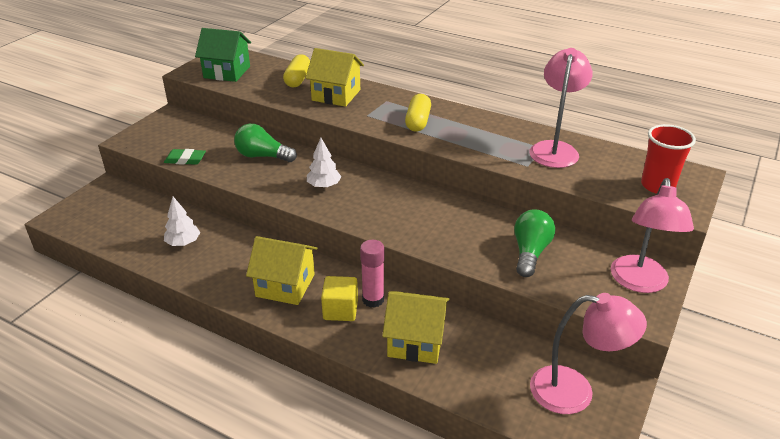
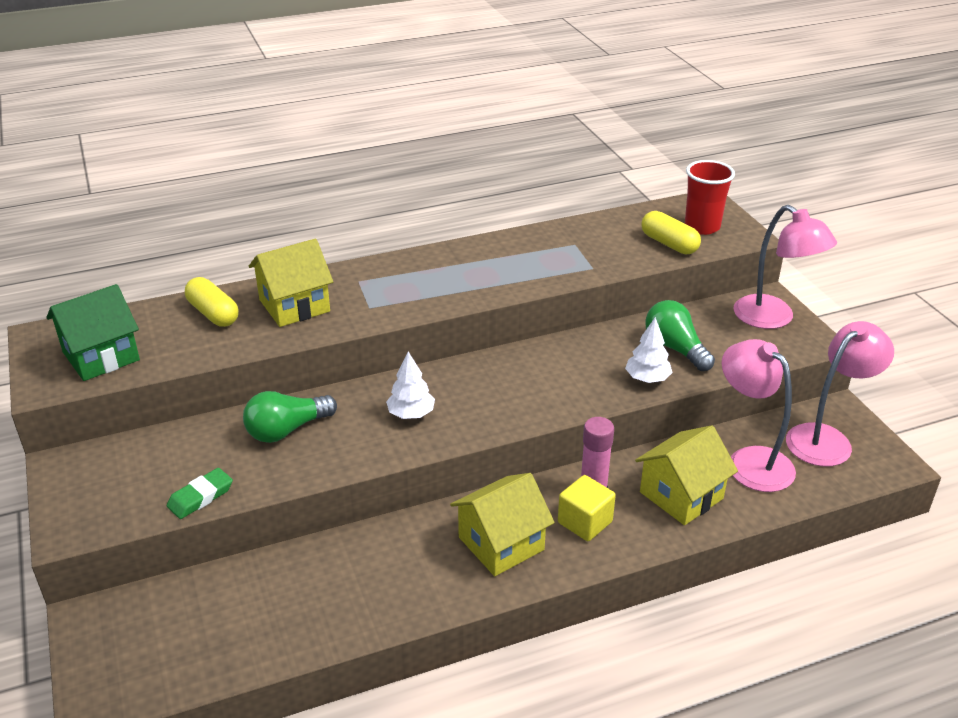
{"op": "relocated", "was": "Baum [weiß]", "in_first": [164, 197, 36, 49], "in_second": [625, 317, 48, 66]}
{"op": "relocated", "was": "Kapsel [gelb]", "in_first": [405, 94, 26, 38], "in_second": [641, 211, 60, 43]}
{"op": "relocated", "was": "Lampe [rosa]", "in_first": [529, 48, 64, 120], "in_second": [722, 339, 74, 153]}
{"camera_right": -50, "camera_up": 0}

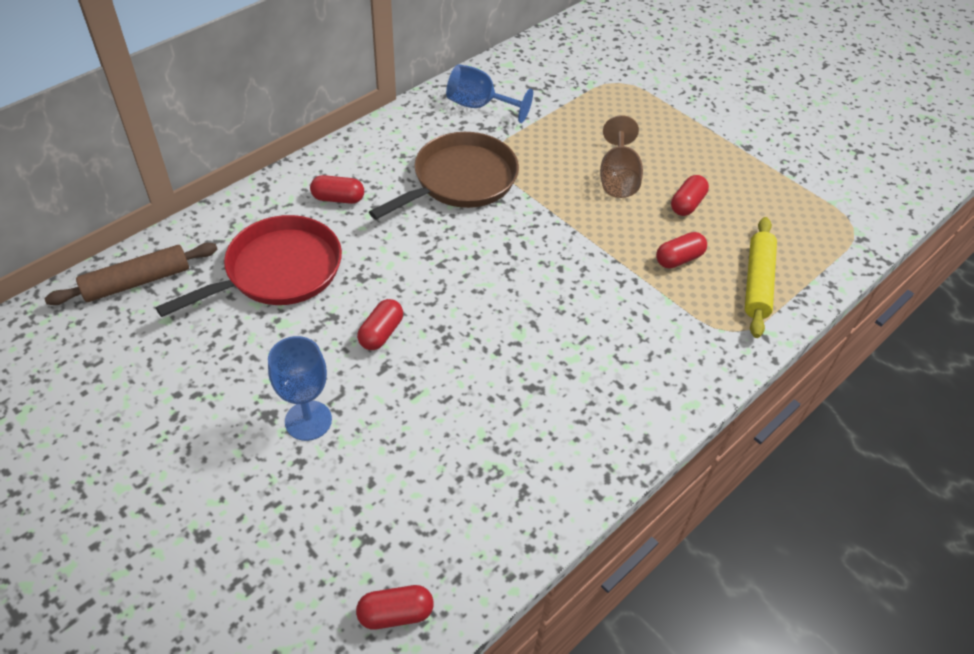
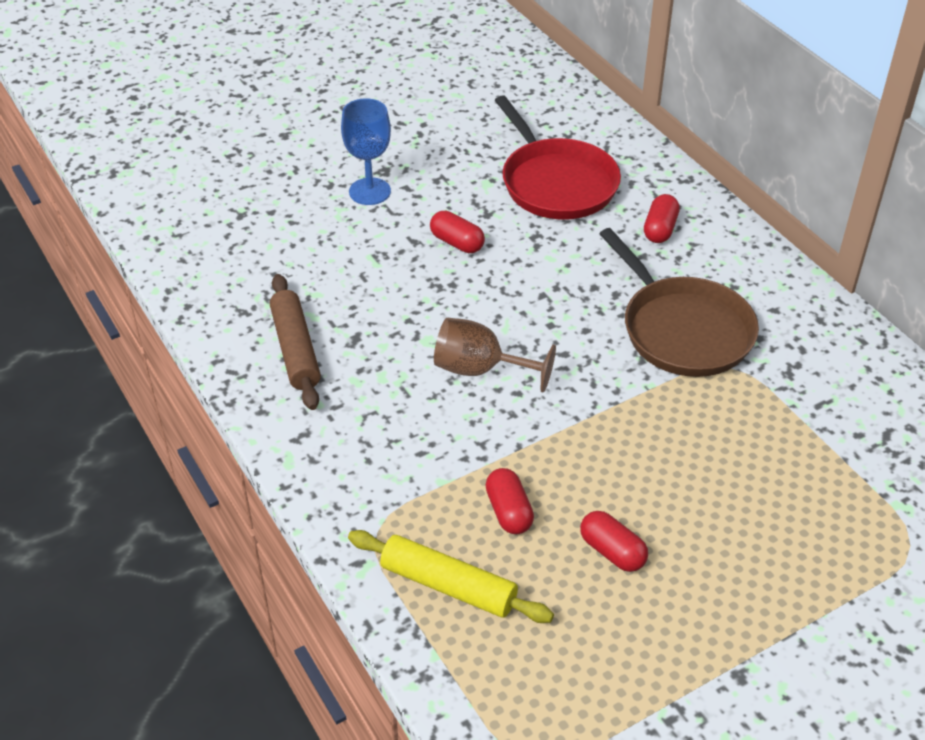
{"op": "relocated", "was": "Nudelholz [braun]", "in_first": [44, 243, 174, 62], "in_second": [270, 274, 51, 136]}
{"op": "relocated", "was": "Kelch [braun]", "in_first": [600, 115, 43, 83], "in_second": [434, 318, 122, 75]}
{"op": "missing", "was": "Kapsel [rot]", "in_first": [356, 585, 78, 44]}
{"op": "missing", "was": "Kelch [blau]", "in_first": [446, 64, 87, 59]}
{"camera_right": 105, "camera_up": -5}

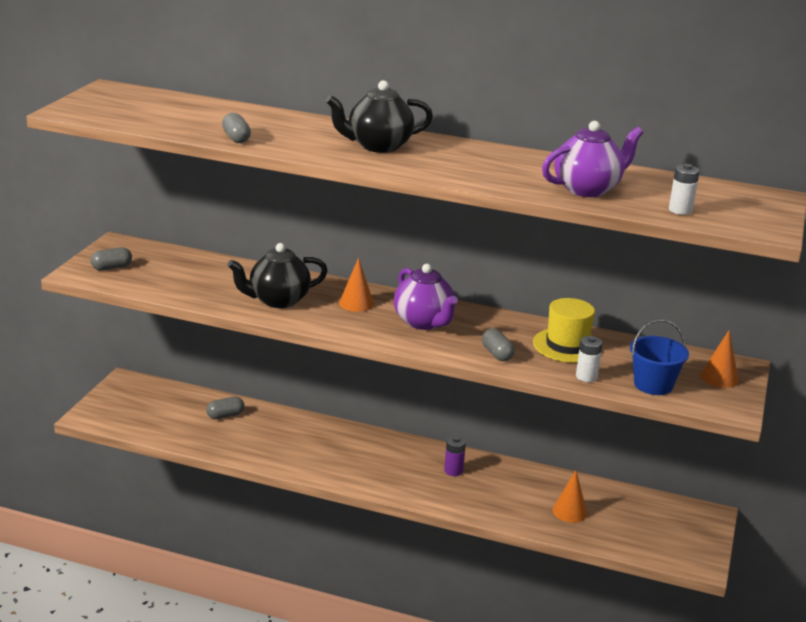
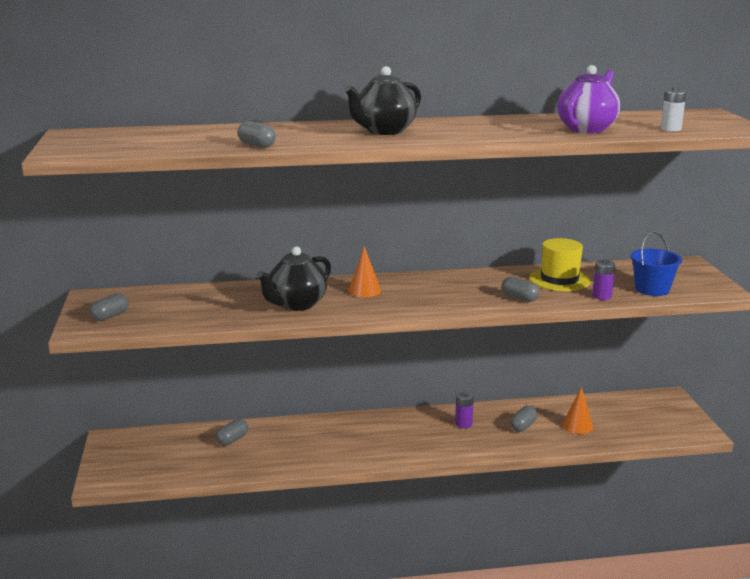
{"op": "appeared", "now": "Kapsel [grau]", "in_second": [510, 406, 27, 26]}
{"op": "colour", "was": "Batterie [weiß]", "now": "Batterie [lila]", "in_first": [576, 336, 27, 46], "in_second": [592, 259, 23, 41]}
{"op": "missing", "was": "Teekanne [lila]", "in_first": [394, 264, 64, 66]}
{"op": "missing", "was": "Kegel [orange]", "in_first": [700, 330, 39, 58]}
{"camera_right": -25, "camera_up": -5}

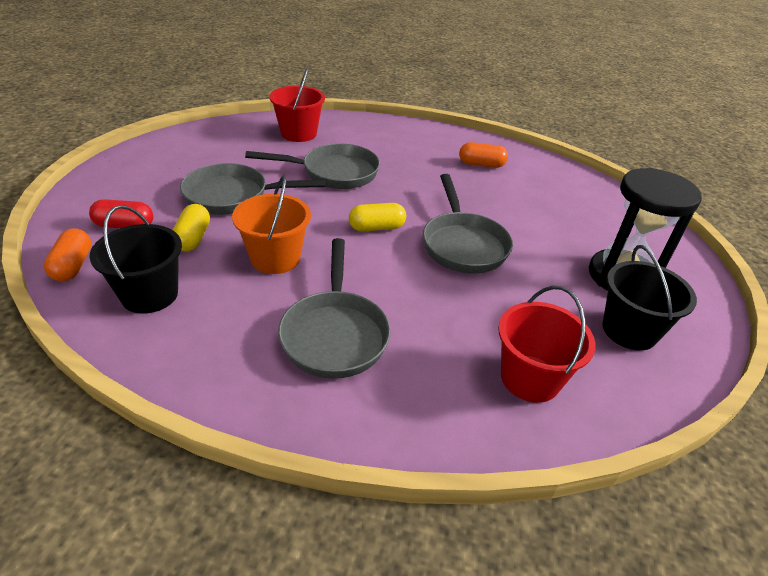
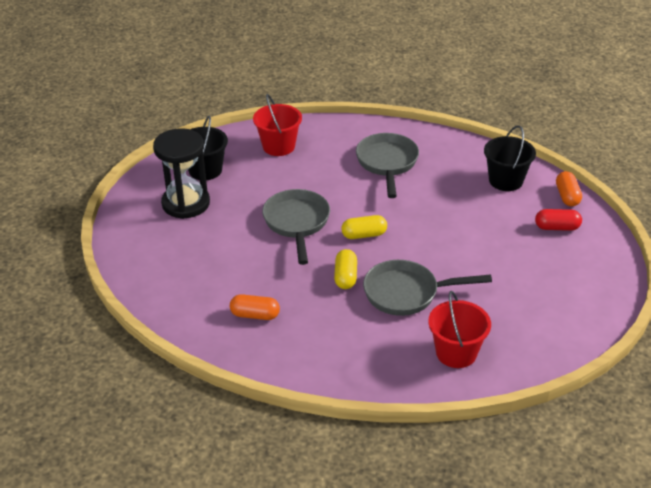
{"op": "relocated", "was": "Kapsel [gelb]", "in_first": [173, 204, 37, 48], "in_second": [334, 249, 23, 40]}
{"op": "missing", "was": "Pfanne [grau]", "in_first": [180, 163, 146, 52]}
{"op": "missing", "was": "Eimer [orange]", "in_first": [232, 175, 79, 99]}
{"camera_right": -175, "camera_up": 0}

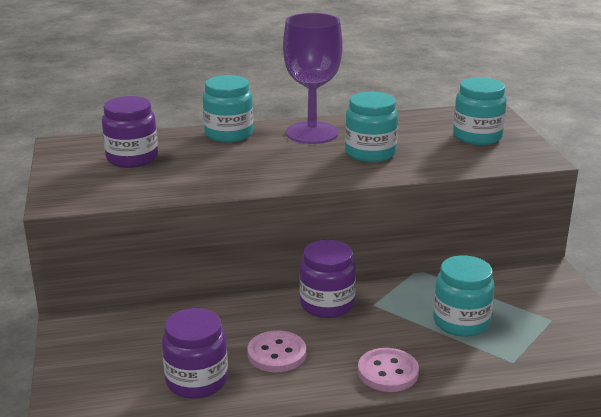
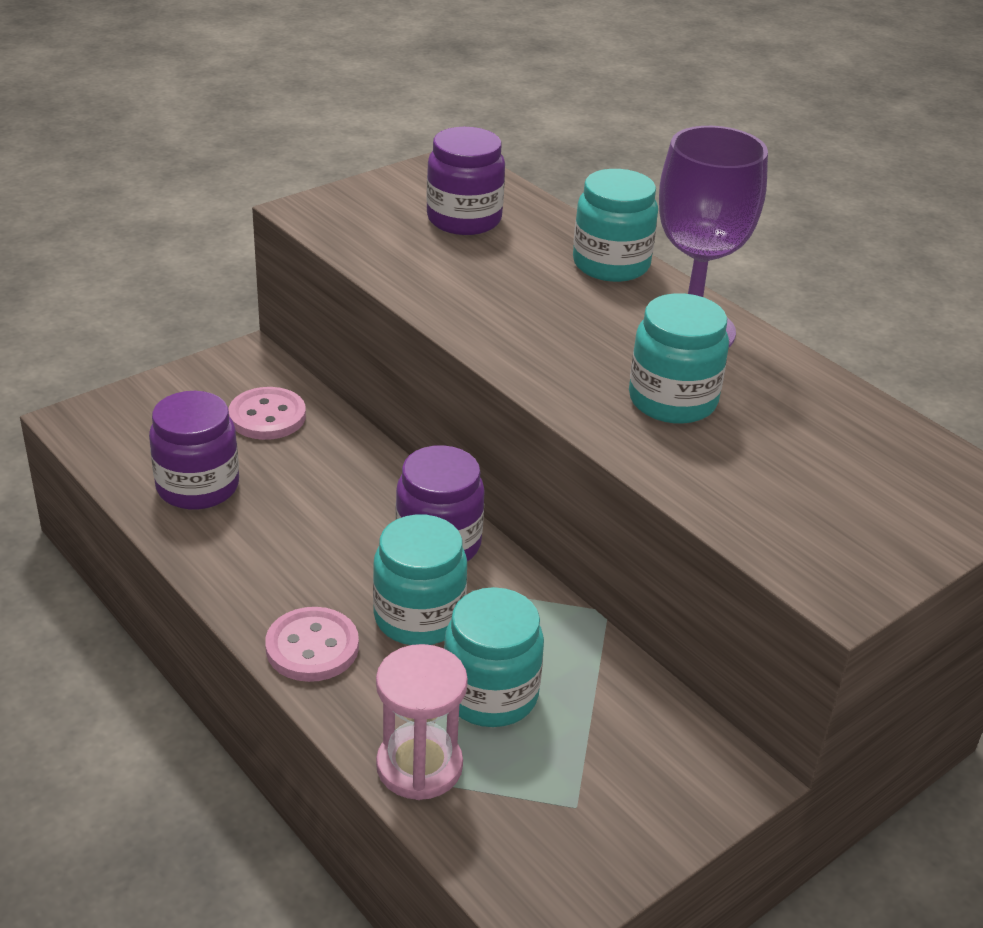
{"op": "relocated", "was": "Knopf [rosa]", "in_first": [247, 330, 59, 42], "in_second": [229, 387, 77, 53]}
{"op": "relocated", "was": "Einmachglas [türkis]", "in_first": [453, 77, 54, 68], "in_second": [373, 514, 94, 131]}
{"op": "appeared", "now": "Sanduhr [rosa]", "in_second": [376, 644, 92, 156]}
{"camera_right": 60, "camera_up": 10}

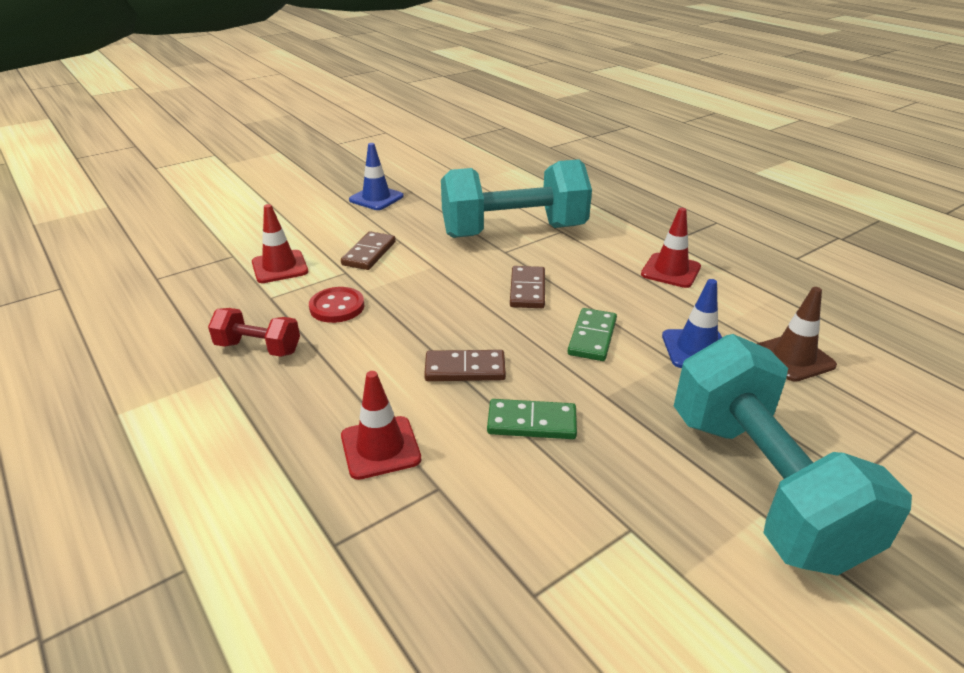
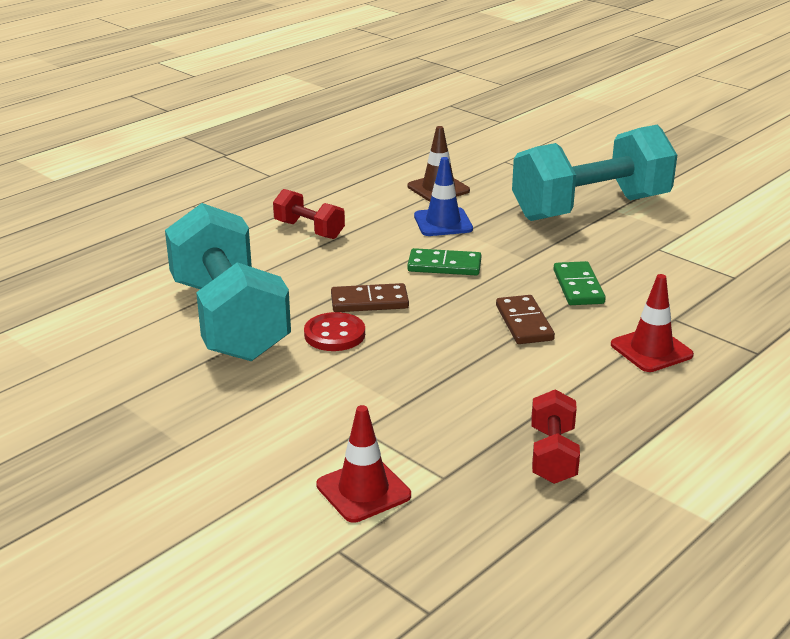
{"op": "exchanged", "was": "Leitkegel [rot]", "now": "Hantel [rot]", "in_first": [641, 208, 60, 80], "in_second": [273, 189, 72, 50]}
{"op": "relocated", "was": "Knopf [rot]", "in_first": [309, 287, 55, 36], "in_second": [304, 312, 61, 39]}
{"op": "missing", "was": "Dominostein [braun]", "in_first": [341, 231, 55, 39]}
{"op": "missing", "was": "Leitkegel [blau]", "in_first": [349, 143, 55, 67]}
{"camera_right": -100, "camera_up": -5}

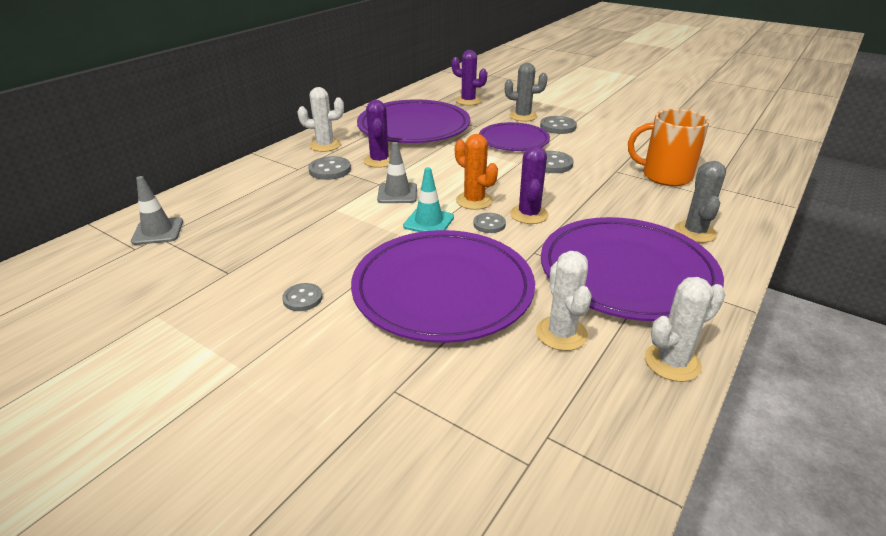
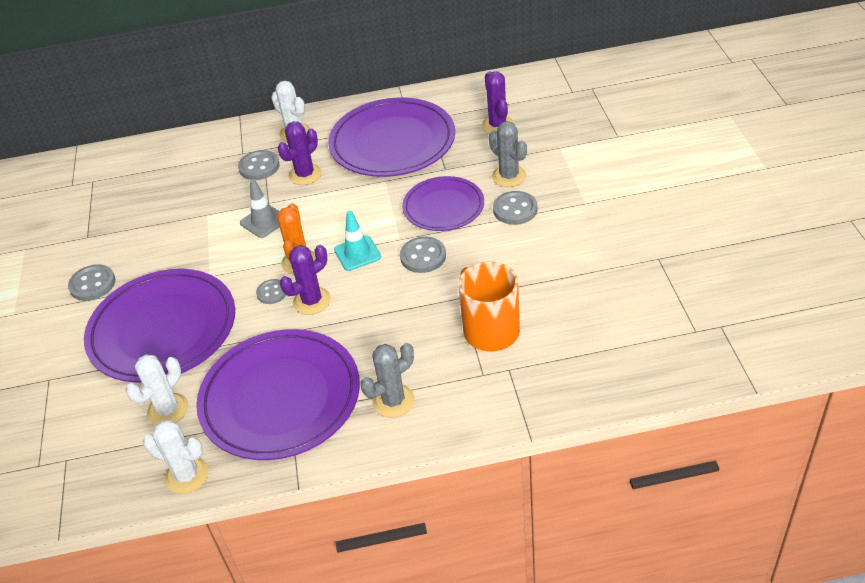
{"op": "size", "was": "Knopf [grau]", "in_first": [282, 283, 41, 28], "in_second": [68, 264, 47, 37], "ratio": 1.51}
{"op": "relocated", "was": "Leitkegel [türkis]", "in_first": [403, 167, 51, 65], "in_second": [334, 210, 47, 61]}
{"op": "missing", "was": "Leitkegel [grau]", "in_first": [131, 176, 52, 69]}
{"camera_right": 50, "camera_up": 10}

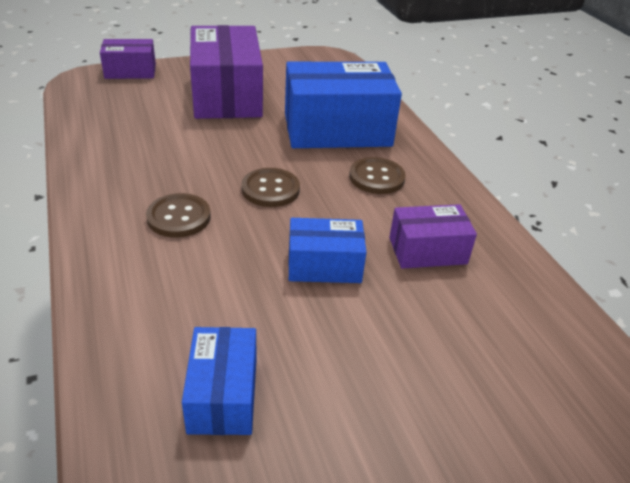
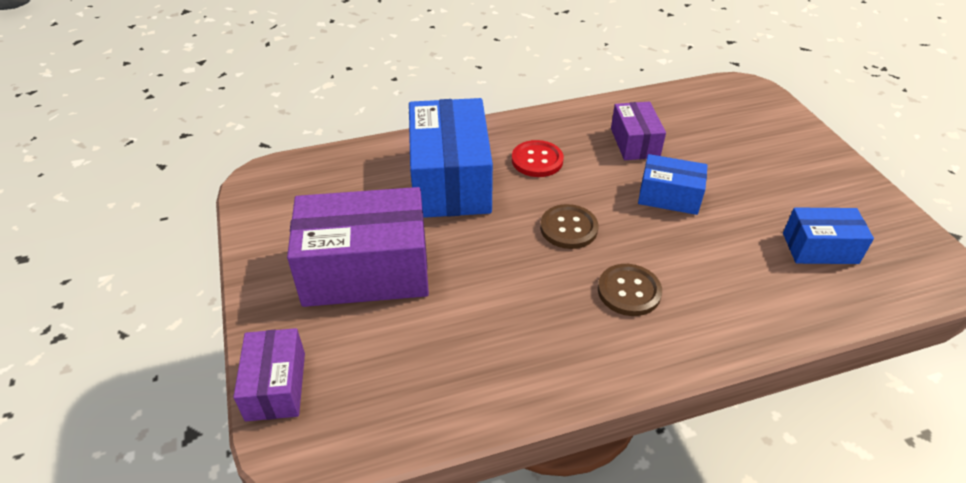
{"op": "colour", "was": "Knopf [braun]", "now": "Knopf [rot]", "in_first": [349, 157, 57, 37], "in_second": [512, 140, 52, 37]}
{"op": "spun", "was": "Schachtel [blau]", "in_first": [288, 218, 79, 65], "in_second": [638, 154, 70, 61], "clockwise": -75}
{"camera_right": -85, "camera_up": 5}

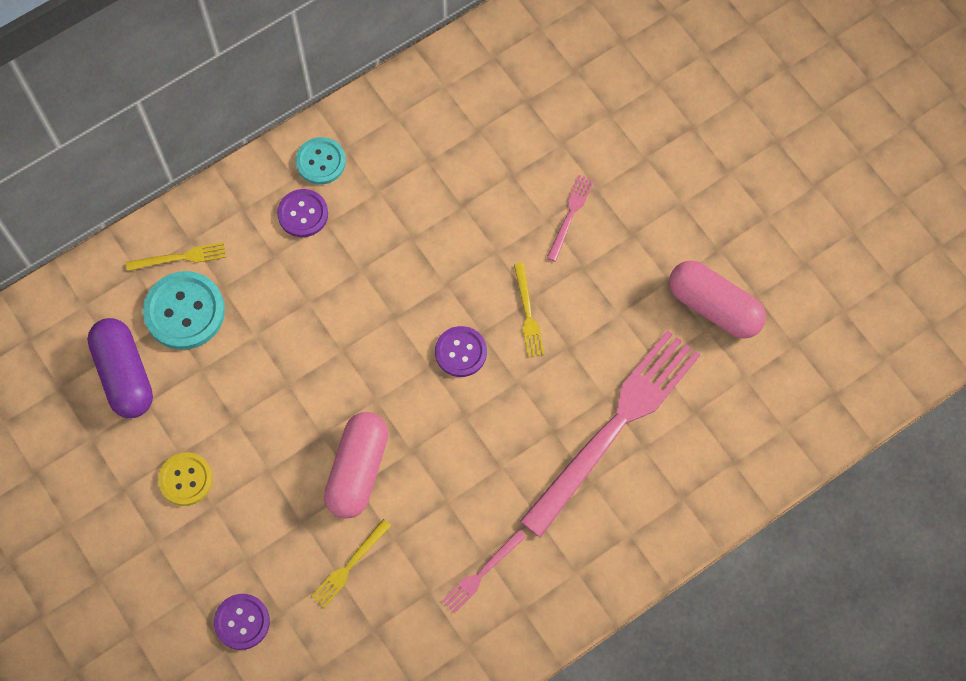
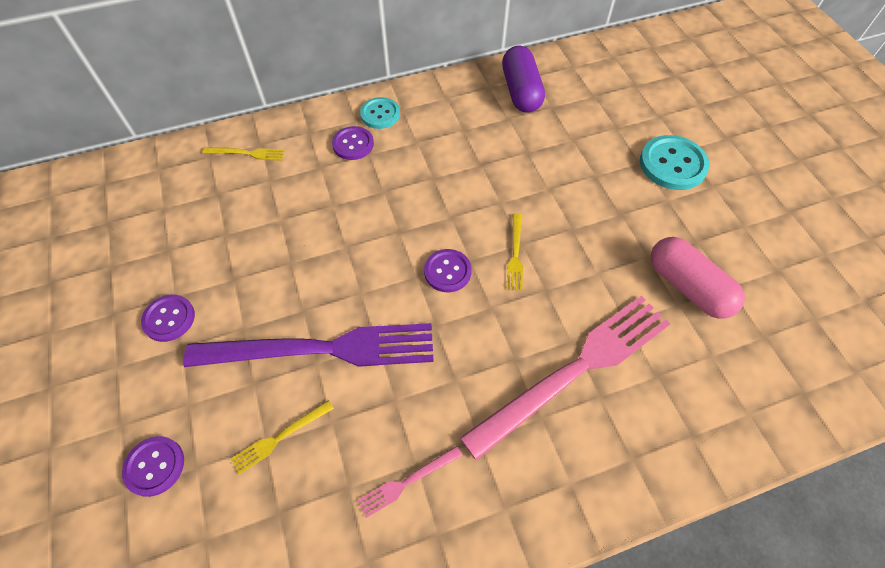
{"op": "colour", "was": "Knopf [gelb]", "now": "Knopf [lila]", "in_first": [158, 452, 55, 54], "in_second": [141, 295, 54, 47]}
{"op": "exchanged", "was": "Kapsel [rosa]", "now": "Gabel [lila]", "in_first": [324, 412, 65, 107], "in_second": [183, 323, 251, 44]}
{"op": "relocated", "was": "Kapsel [lila]", "in_first": [87, 318, 66, 100], "in_second": [502, 46, 43, 67]}
{"op": "relocated", "was": "Knopf [türkis]", "in_first": [143, 271, 82, 79], "in_second": [640, 135, 70, 55]}
{"op": "missing", "was": "Gabel [rosa]", "in_first": [547, 175, 47, 87]}
{"camera_right": 15, "camera_up": -10}

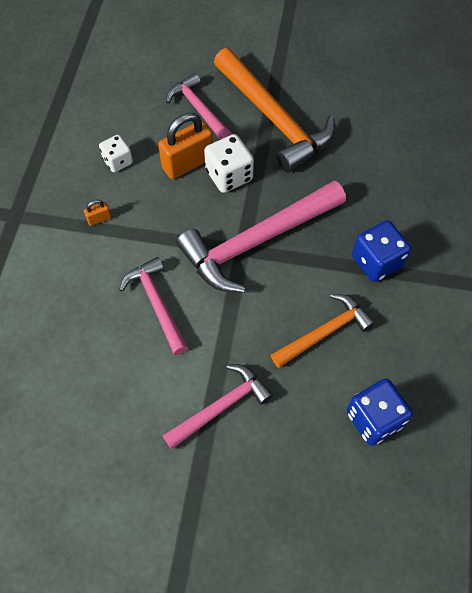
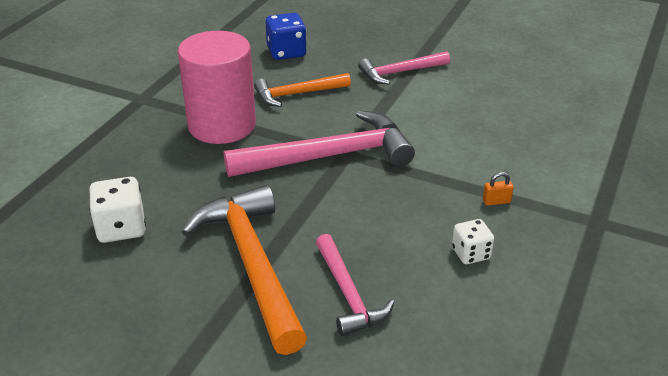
{"op": "relocated", "was": "Spielwürfel [weiß]", "in_first": [204, 134, 50, 59], "in_second": [89, 177, 57, 66]}
{"op": "exchanged", "was": "Spielwürfel [blau]", "now": "Vollzylinder [rosa]", "in_first": [352, 220, 59, 62], "in_second": [178, 31, 78, 113]}
{"op": "missing", "was": "Hammer [rosa]", "in_first": [119, 257, 69, 98]}
{"op": "missing", "was": "Vorhängeschloss [orange]", "in_first": [158, 113, 55, 66]}
{"camera_right": -165, "camera_up": -25}

